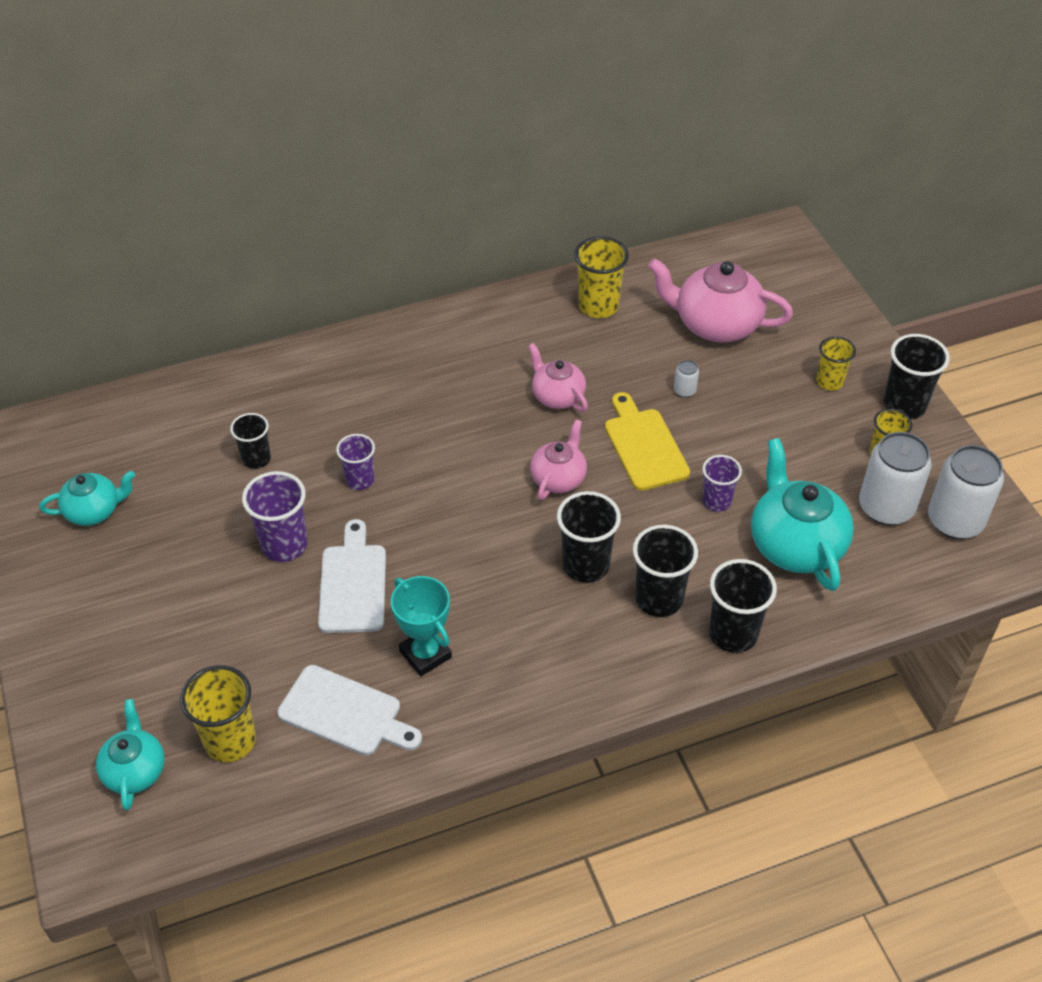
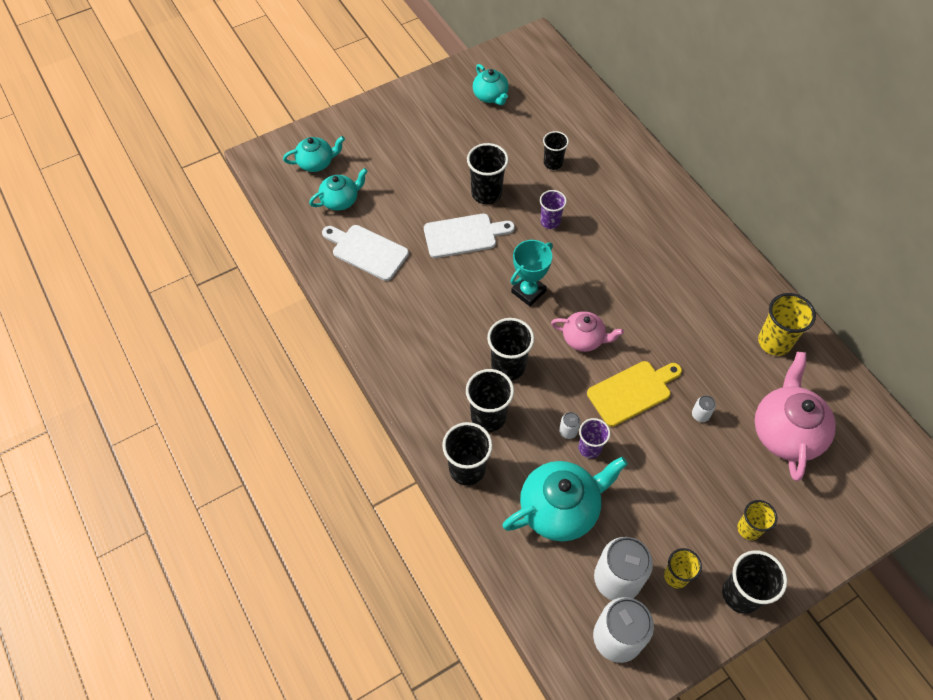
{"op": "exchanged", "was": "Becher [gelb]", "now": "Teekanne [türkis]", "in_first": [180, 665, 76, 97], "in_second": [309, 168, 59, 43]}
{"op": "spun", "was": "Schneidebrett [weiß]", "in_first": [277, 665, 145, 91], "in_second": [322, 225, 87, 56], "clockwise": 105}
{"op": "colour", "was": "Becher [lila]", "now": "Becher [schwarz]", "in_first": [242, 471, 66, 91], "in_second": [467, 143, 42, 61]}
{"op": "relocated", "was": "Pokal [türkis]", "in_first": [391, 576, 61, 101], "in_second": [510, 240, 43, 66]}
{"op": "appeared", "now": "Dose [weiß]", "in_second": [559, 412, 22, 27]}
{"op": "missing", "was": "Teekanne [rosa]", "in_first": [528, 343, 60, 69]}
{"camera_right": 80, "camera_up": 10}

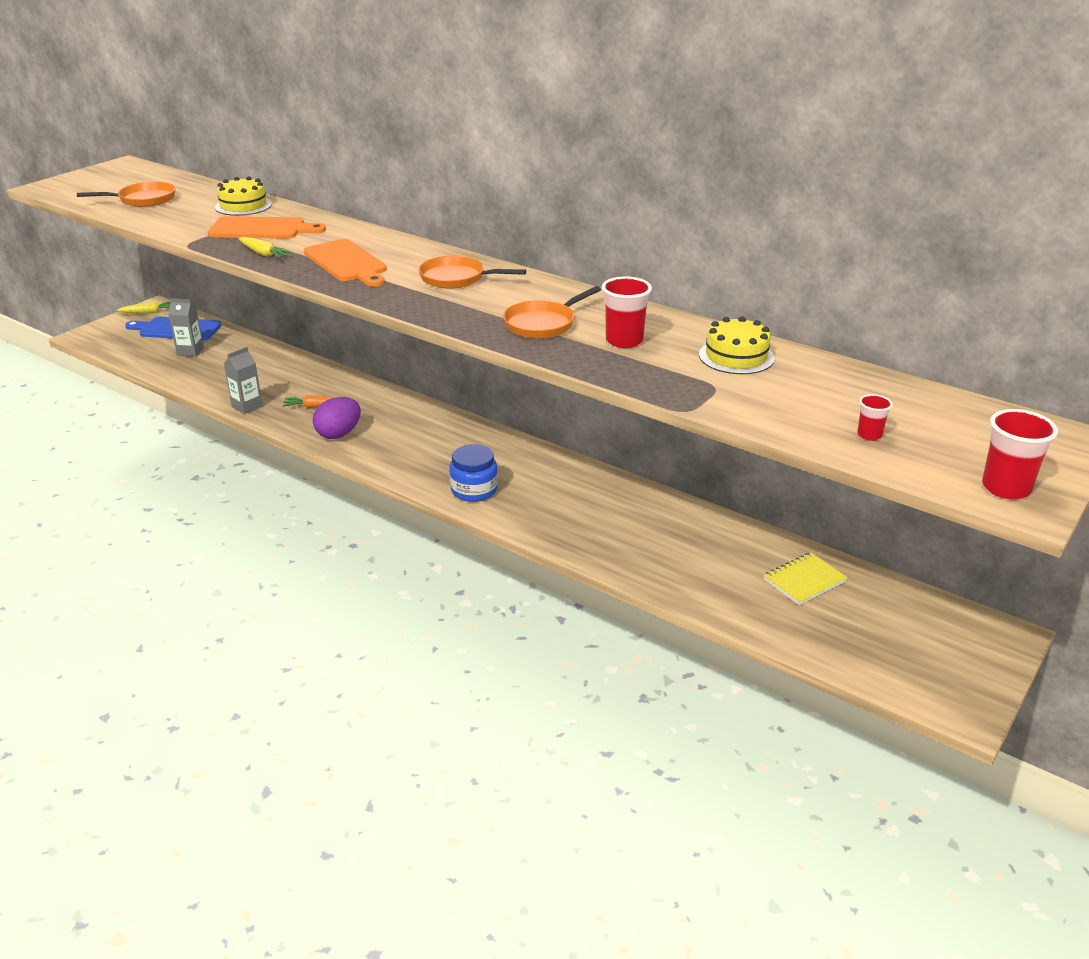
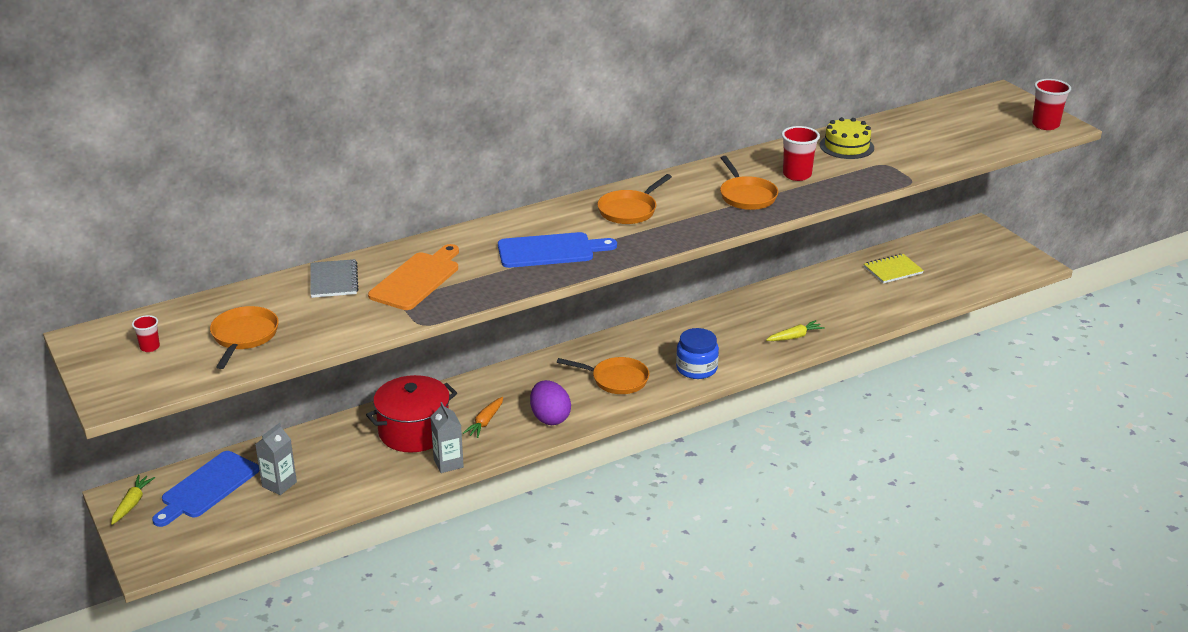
{"op": "relocated", "was": "Becher [rot]", "in_first": [857, 394, 36, 47], "in_second": [132, 315, 28, 37]}
{"op": "exchanged", "was": "Kuchen [gelb]", "now": "Notizbuch [grau]", "in_first": [215, 176, 57, 40], "in_second": [310, 259, 49, 39]}
{"op": "appeared", "now": "Kochtopf [rot]", "in_second": [366, 375, 91, 78]}
{"op": "colour", "was": "Schneidebrett [orange]", "now": "Schneidebrett [blau]", "in_first": [304, 239, 83, 48], "in_second": [498, 232, 119, 36]}
{"op": "appeared", "now": "Pfanne [orange]", "in_second": [557, 357, 92, 37]}
{"op": "relocated", "was": "Karotte [gelb]", "in_first": [238, 237, 55, 22], "in_second": [766, 320, 59, 21]}
{"op": "spun", "was": "Notizbuch [gelb]", "in_first": [764, 553, 84, 52], "in_second": [864, 254, 60, 30], "clockwise": 75}
{"camera_right": -65, "camera_up": 0}

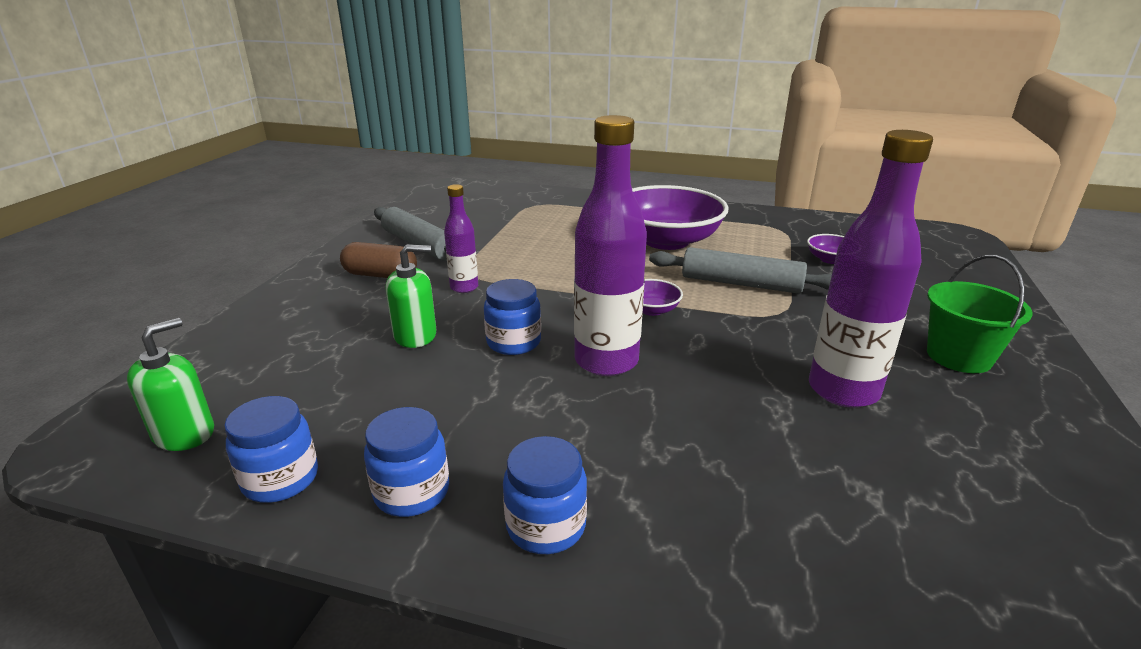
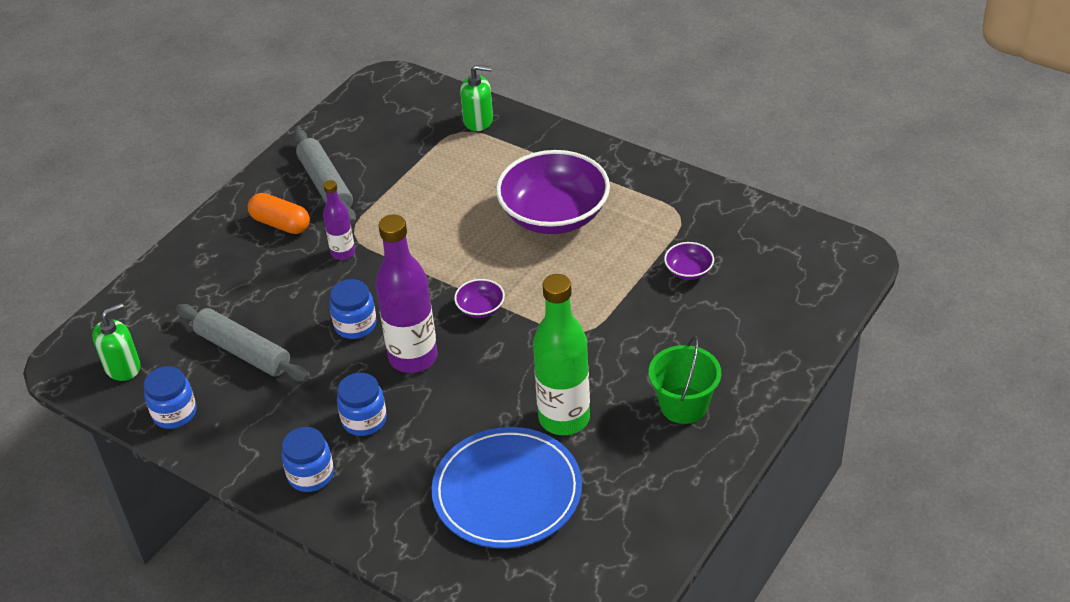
{"op": "relocated", "was": "Nudelholz [grau]", "in_first": [649, 247, 183, 47], "in_second": [176, 304, 133, 78]}
{"op": "colour", "was": "Kapsel [braun]", "now": "Kapsel [orange]", "in_first": [340, 242, 77, 36], "in_second": [248, 193, 62, 41]}
{"op": "relocated", "was": "Einmachglas [blau]", "in_first": [364, 407, 85, 110], "in_second": [337, 373, 50, 63]}
{"op": "appeared", "now": "Teller [blau]", "in_second": [432, 427, 150, 121]}
{"op": "relocated", "was": "Seifenspender [grün]", "in_first": [386, 244, 50, 104], "in_second": [460, 65, 33, 66]}
{"op": "colour", "was": "Flasche [lila]", "now": "Flasche [grün]", "in_first": [809, 130, 124, 278], "in_second": [533, 274, 57, 161]}
{"camera_right": 20, "camera_up": 15}

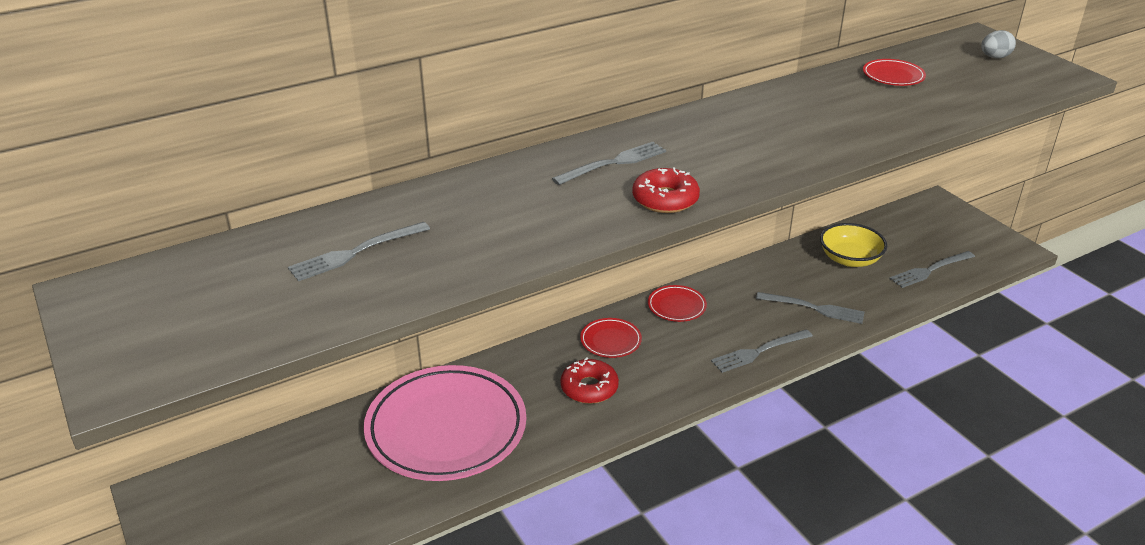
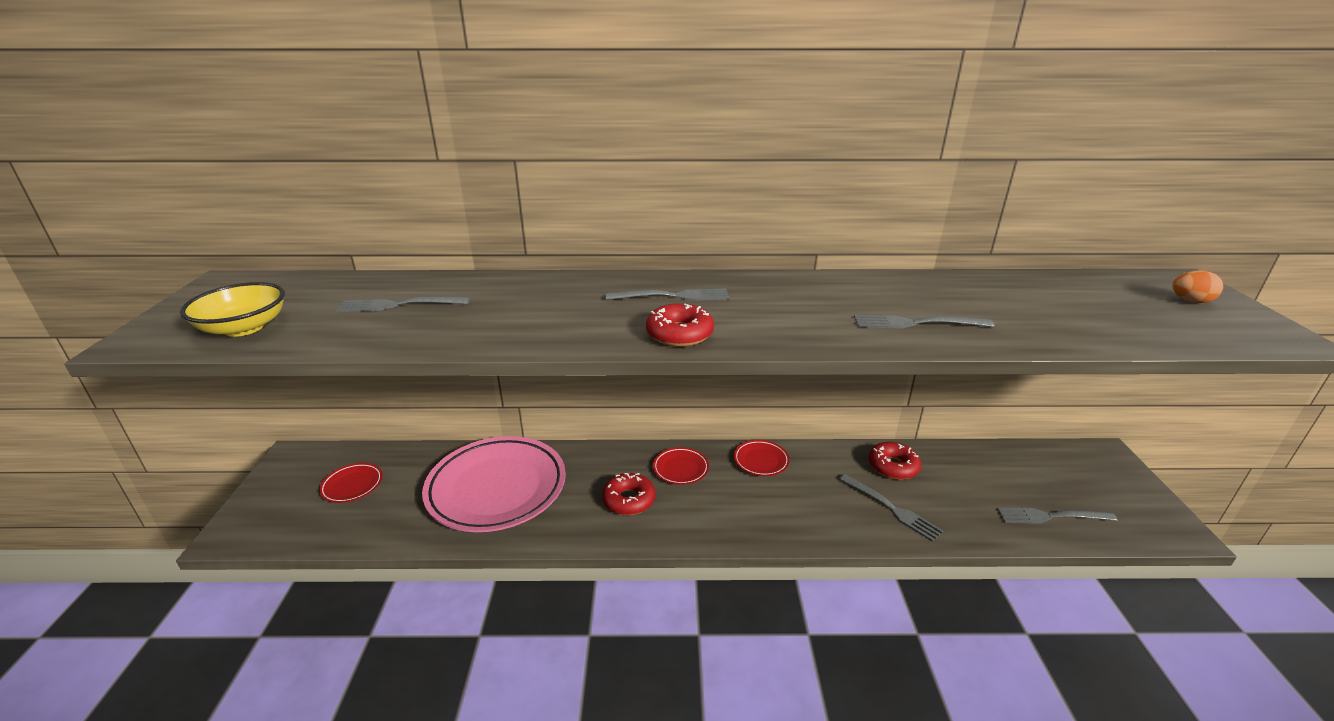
{"op": "relocated", "was": "Schüssel [gelb]", "in_first": [820, 223, 67, 44], "in_second": [180, 282, 105, 55]}
{"op": "relocated", "was": "Teller [rot]", "in_first": [863, 59, 63, 27], "in_second": [319, 463, 64, 40]}
{"op": "relocated", "was": "Gabel [grau]", "in_first": [711, 329, 102, 44], "in_second": [854, 315, 141, 14]}
{"op": "appeared", "now": "Donut [rot]", "in_second": [868, 442, 53, 38]}
{"op": "colour", "was": "Ei [grau]", "now": "Ei [orange]", "in_first": [981, 30, 35, 28], "in_second": [1172, 270, 51, 33]}
{"camera_right": 30, "camera_up": -5}

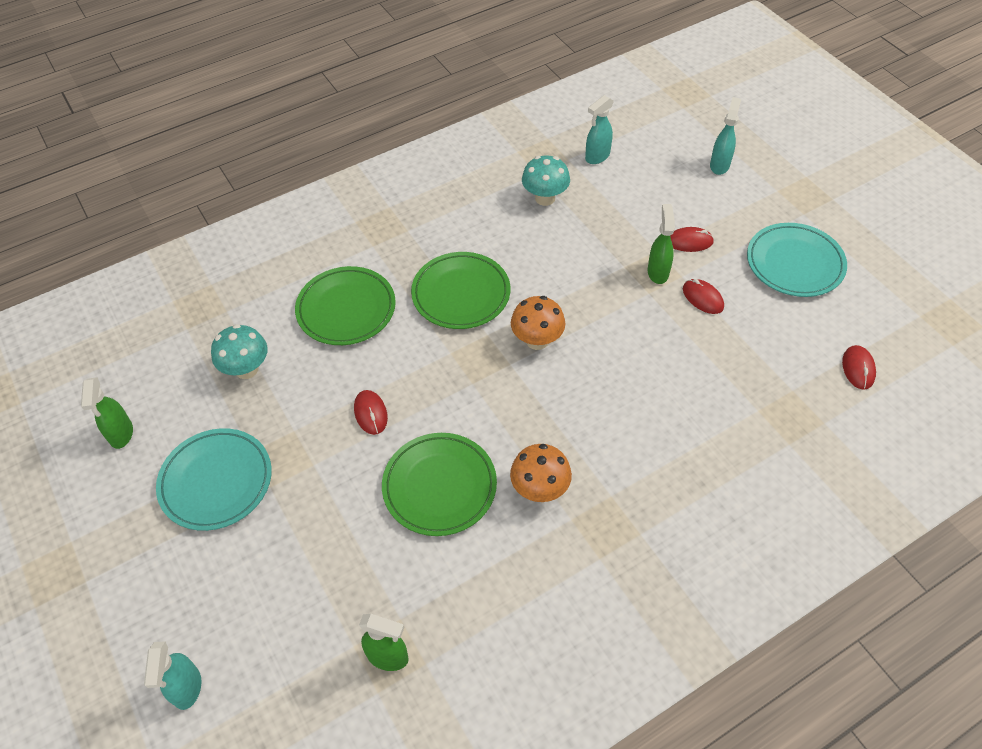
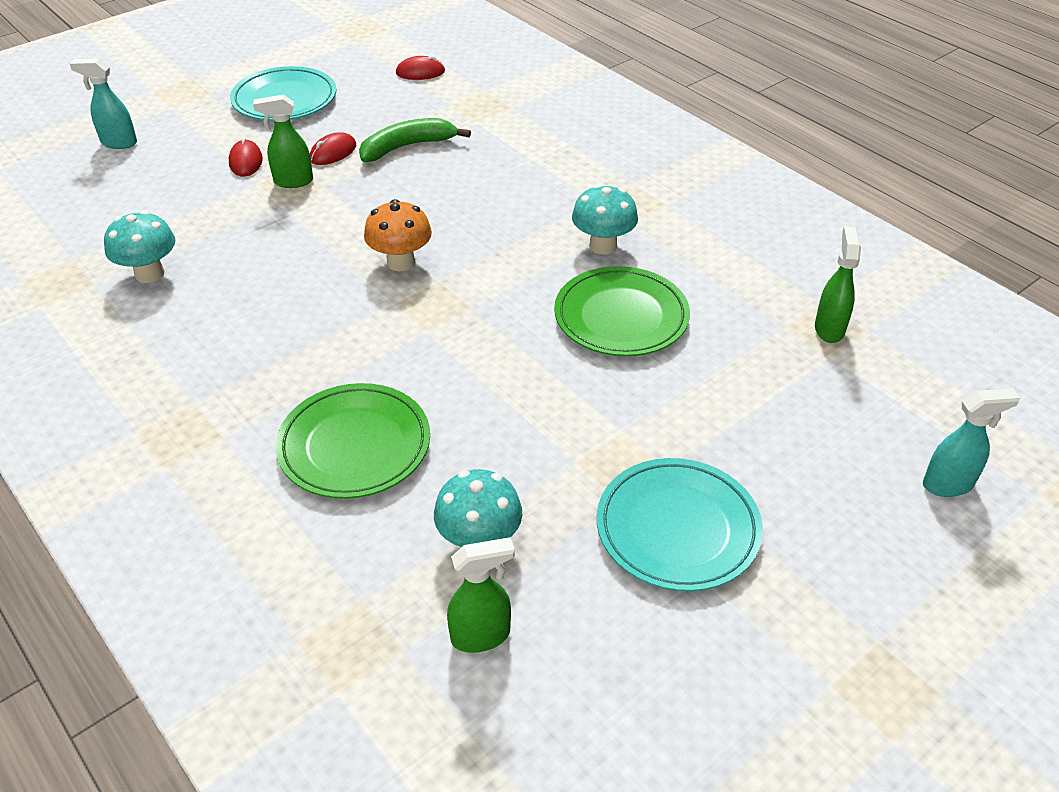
{"op": "appeared", "now": "Banane [grün]", "in_second": [359, 118, 112, 44]}
{"op": "relocated", "was": "Sprühflasche [grün]", "in_first": [81, 377, 52, 72], "in_second": [447, 537, 68, 116]}
{"op": "colour", "was": "Pilz [orange]", "now": "Pilz [türkis]", "in_first": [510, 444, 62, 58], "in_second": [572, 184, 66, 71]}
{"op": "missing", "was": "Computermaus [rot]", "in_first": [354, 390, 34, 45]}
{"op": "missing", "was": "Teller [grün]", "in_first": [411, 252, 99, 77]}
{"op": "missing", "was": "Sprühflasche [türkis]", "in_first": [585, 95, 29, 69]}
{"camera_right": -100, "camera_up": -10}

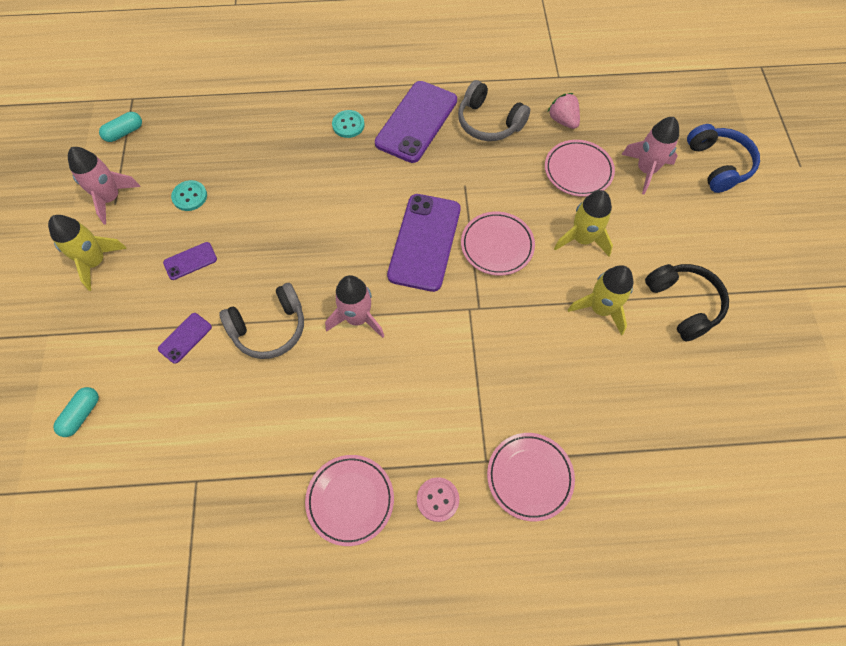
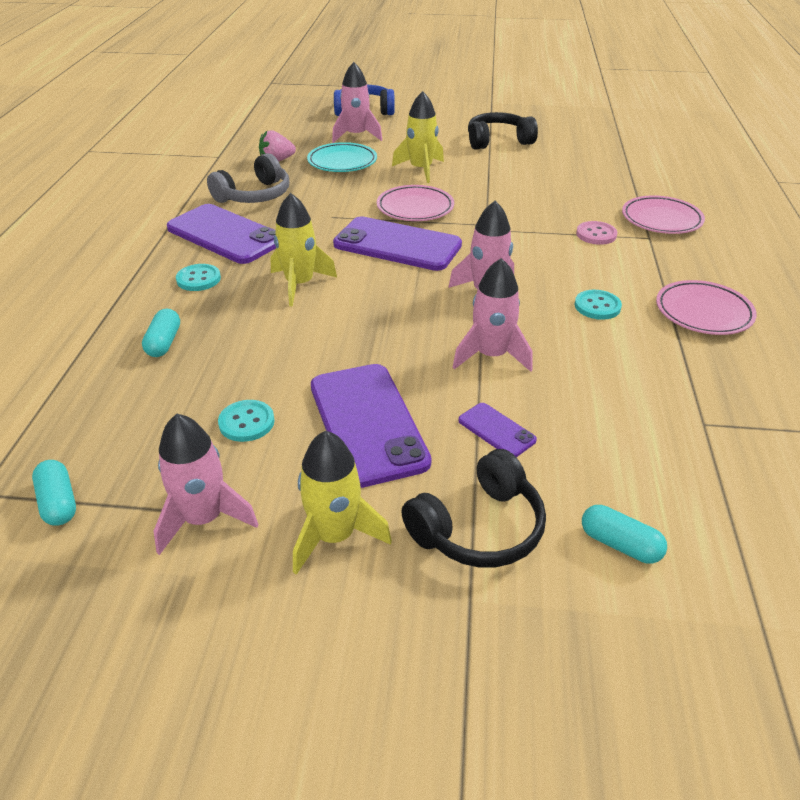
{"op": "appeared", "now": "Kapsel [türkis]", "in_second": [142, 309, 38, 48]}
{"op": "relocated", "was": "Rakete [gelb]", "in_first": [568, 265, 66, 70], "in_second": [271, 193, 66, 113]}
{"op": "colour", "was": "Teller [rosa]", "now": "Teller [türkis]", "in_first": [545, 140, 70, 57], "in_second": [307, 142, 70, 30]}
{"op": "size", "was": "Handy [lila]", "in_first": [163, 242, 54, 38], "in_second": [311, 364, 121, 124], "ratio": 2.16}
{"op": "appeared", "now": "Kopfhörer [schwarz]", "in_second": [401, 449, 145, 119]}
{"op": "exchanged", "was": "Kopfhörer [grau]", "now": "Rakete [rosa]", "in_first": [219, 283, 85, 76], "in_second": [452, 258, 81, 114]}
{"op": "appeared", "now": "Knopf [türkis]", "in_second": [575, 290, 47, 30]}
{"op": "relocated", "was": "Knopf [rosa]", "in_first": [417, 477, 42, 45], "in_second": [576, 221, 41, 24]}
{"camera_right": -80, "camera_up": -25}

